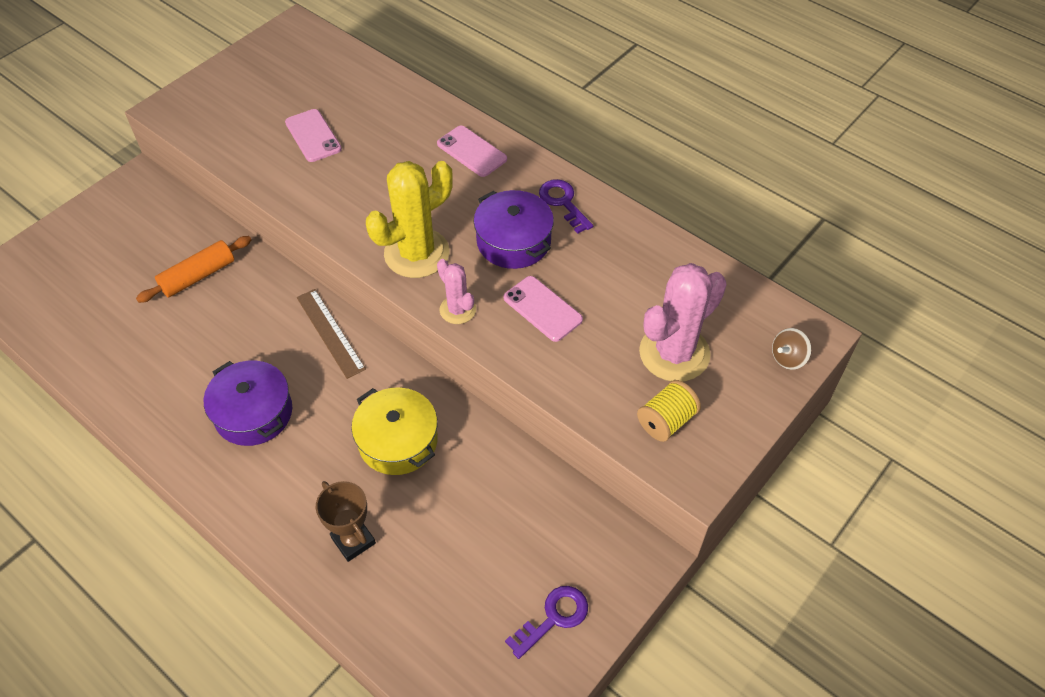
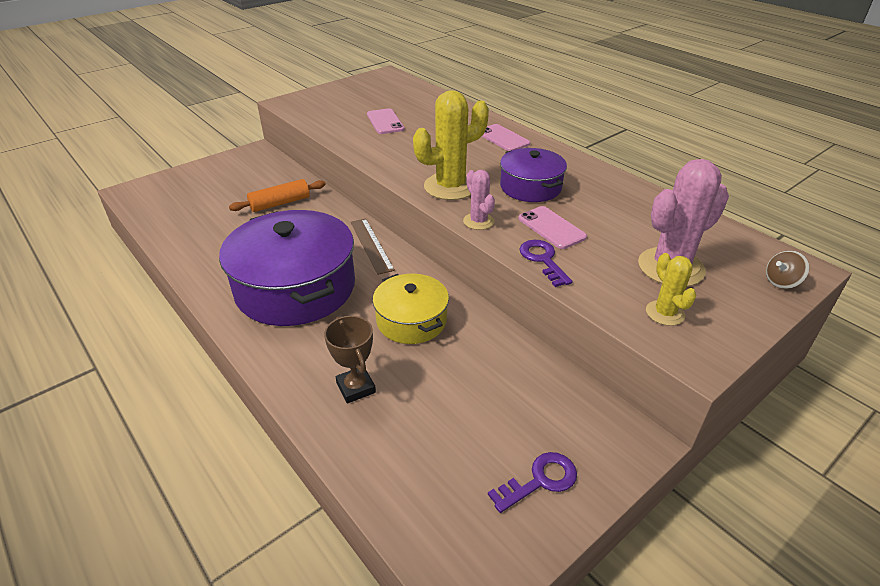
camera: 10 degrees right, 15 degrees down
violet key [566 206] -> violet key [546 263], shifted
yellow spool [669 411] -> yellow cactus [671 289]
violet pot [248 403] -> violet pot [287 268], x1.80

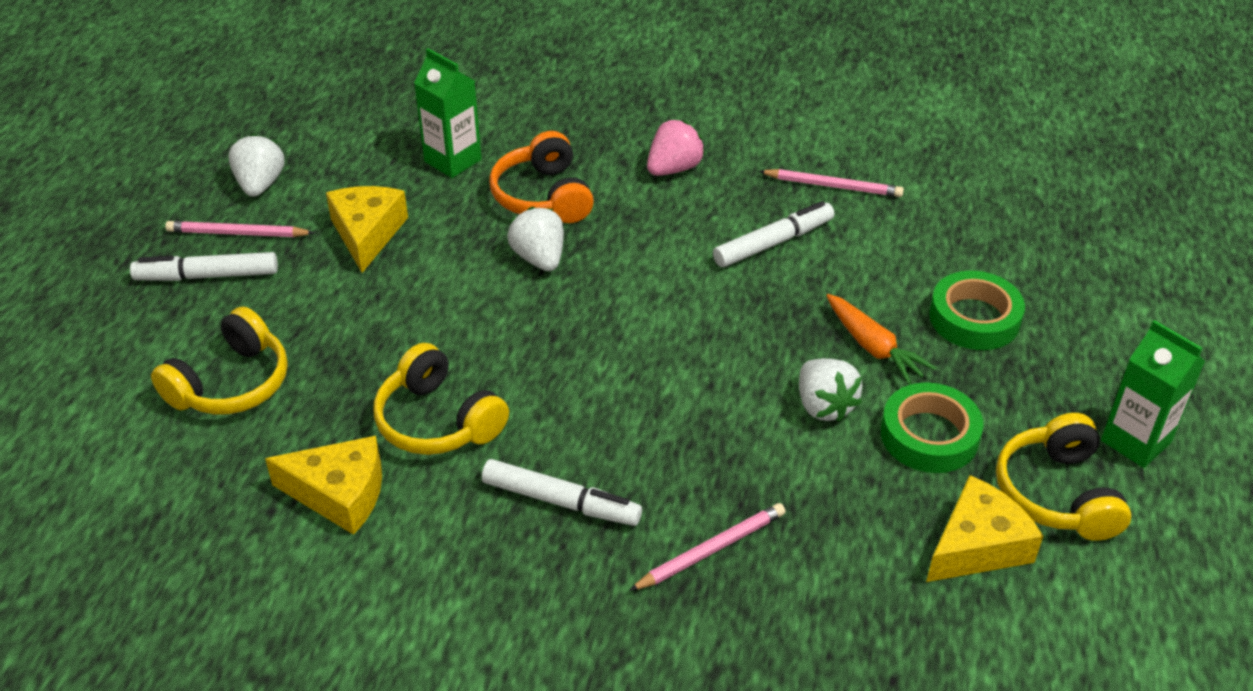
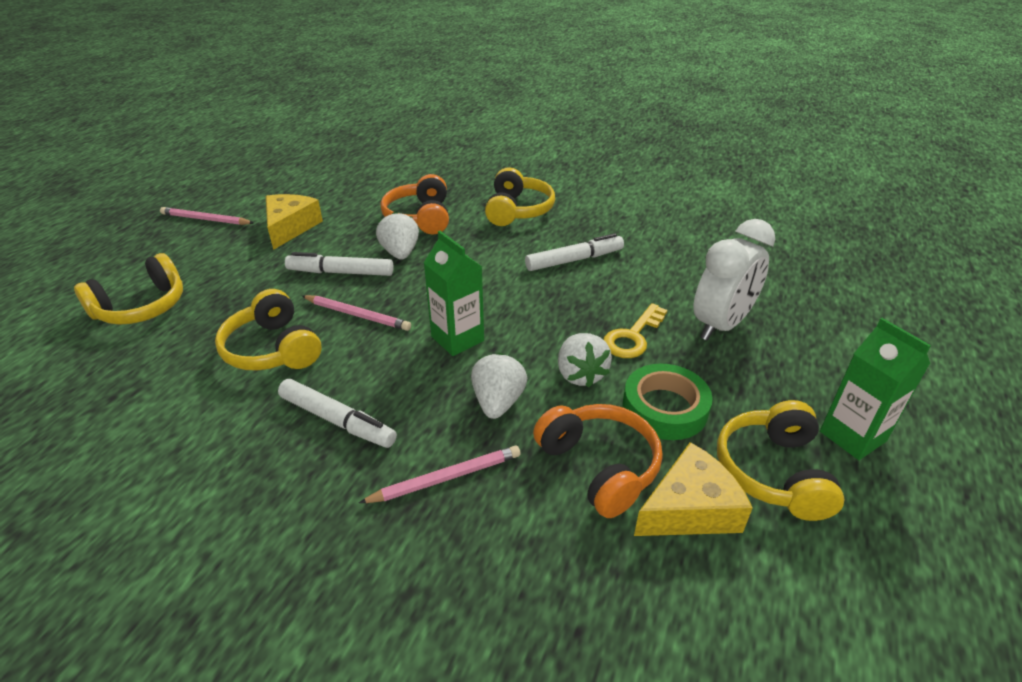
camera: 10 degrees right, 5 degrees down
yellow piece of cheese [323 485] -> none
none -> orange headset [598 461]
white marker [204 266] -> white marker [339 264], shifted
white toy strawberry [256 165] -> white toy strawberry [499 386], shifted
green juice carton [448 113] -> green juice carton [454 293], shifted
rosy wooden pencil [831 183] -> rosy wooden pencil [356 313], shifted
rosy toy strawberry [676 148] -> yellow headset [520 196]
orange root vegetable [881 339] -> yellow key [635 330]
green roll of tape [977 310] -> white alarm clock [734 280]

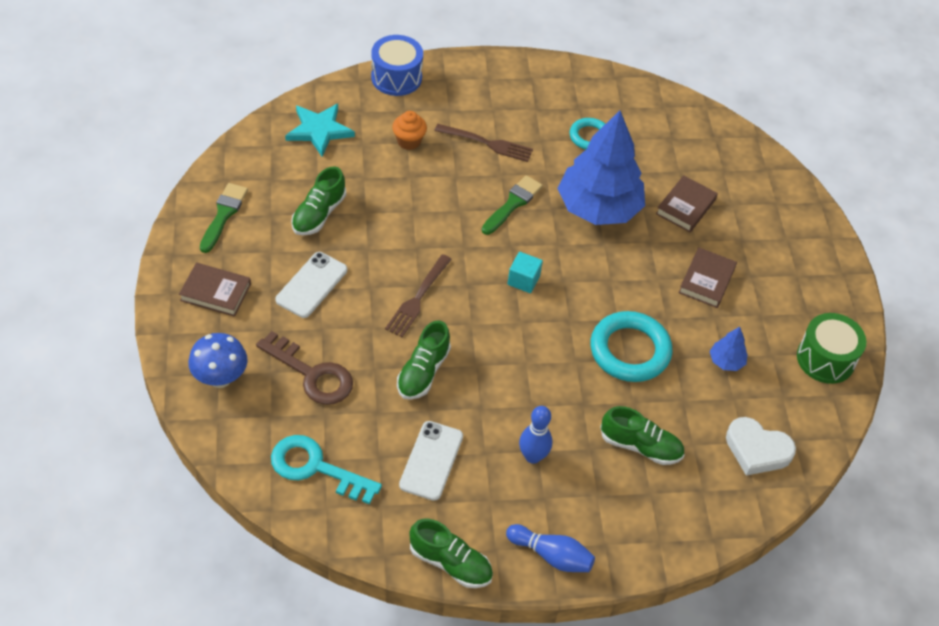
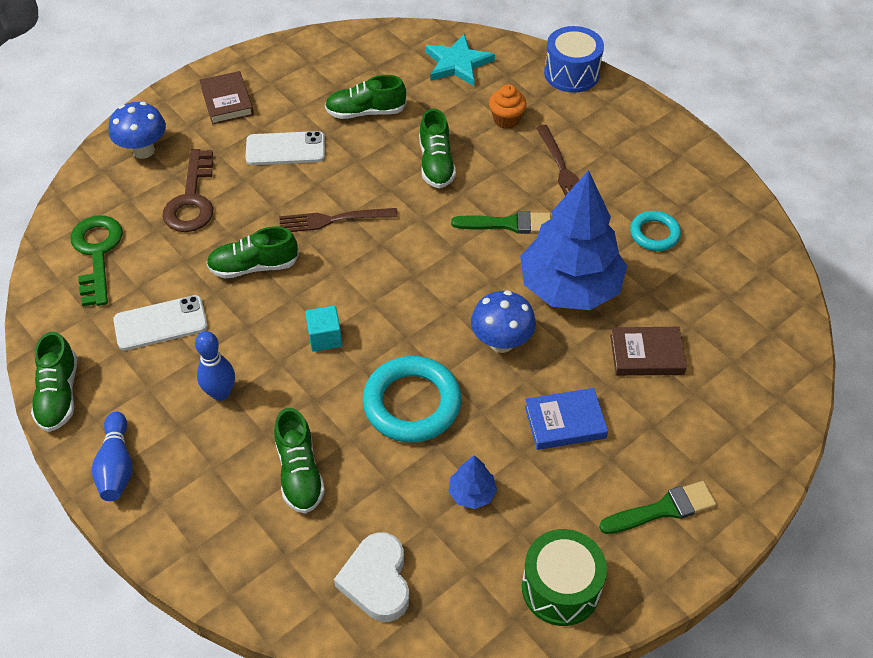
camera: 60 degrees right, 0 degrees up
none -> green lace-up shoe [437 149]
none -> cobalt mushroom [503 321]
green paint brush [224 218] -> green paint brush [657 507], shifted
turquoise cube [525 272] -> turquoise cube [323 329], shifted
turquoise key [326 469] -> green key [96 261]
brown book [707 277] -> cobalt book [566 419]

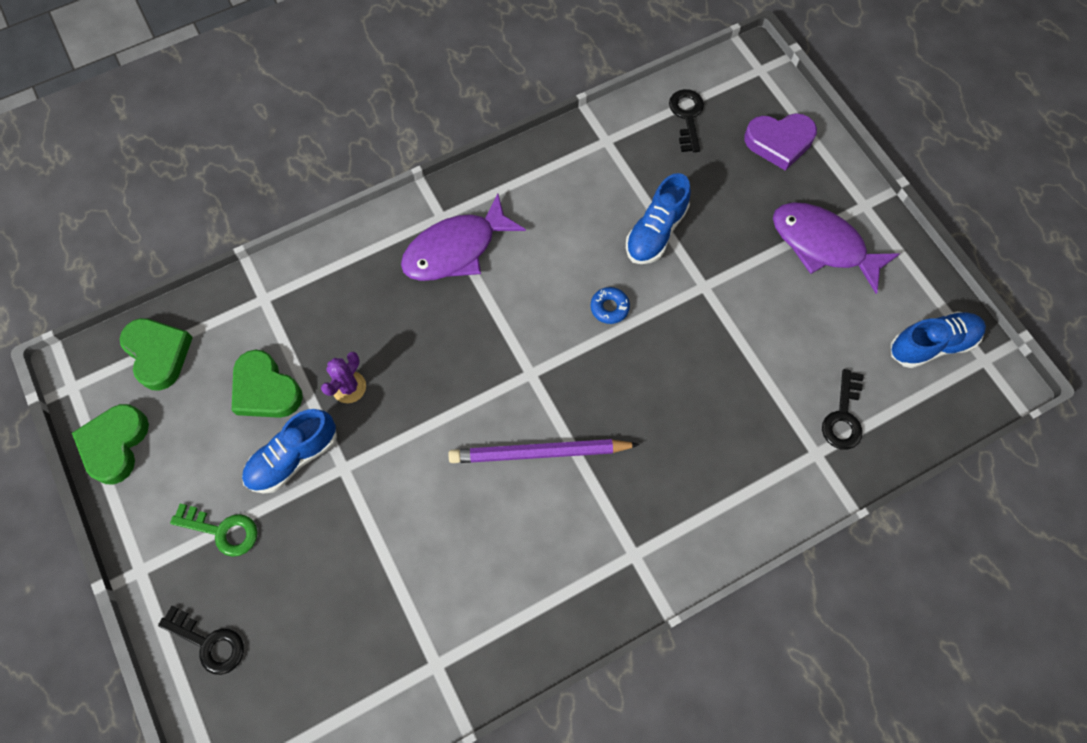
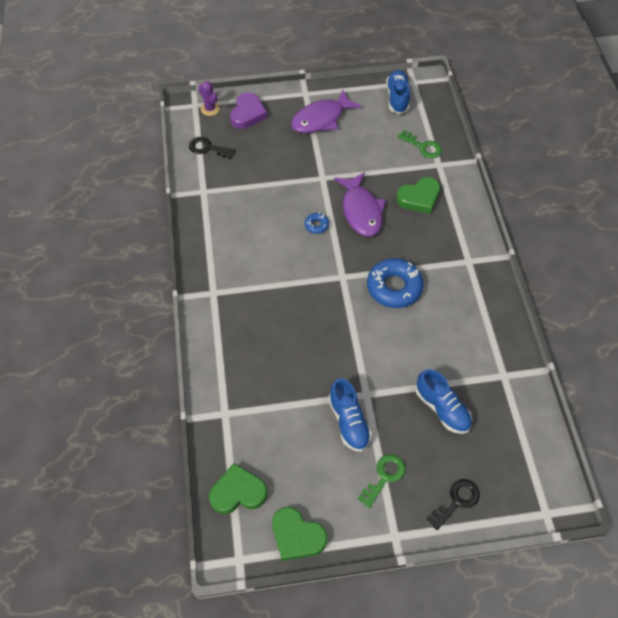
camera: 70 degrees left, 10 degrees down
green love heart [267 384] -> green love heart [418 195], shifted
violet cactus [343 377] -> violet cactus [209 98], shifted
violet toy fish [463 237] -> violet toy fish [360 204], shifted
cobalt lace-up shoe [658 218] -> cobalt lace-up shoe [444 401], shifted
violet wooden pencil [544 451] -> cobalt donut [395 283]
black key [843 409] -> green key [420 144]

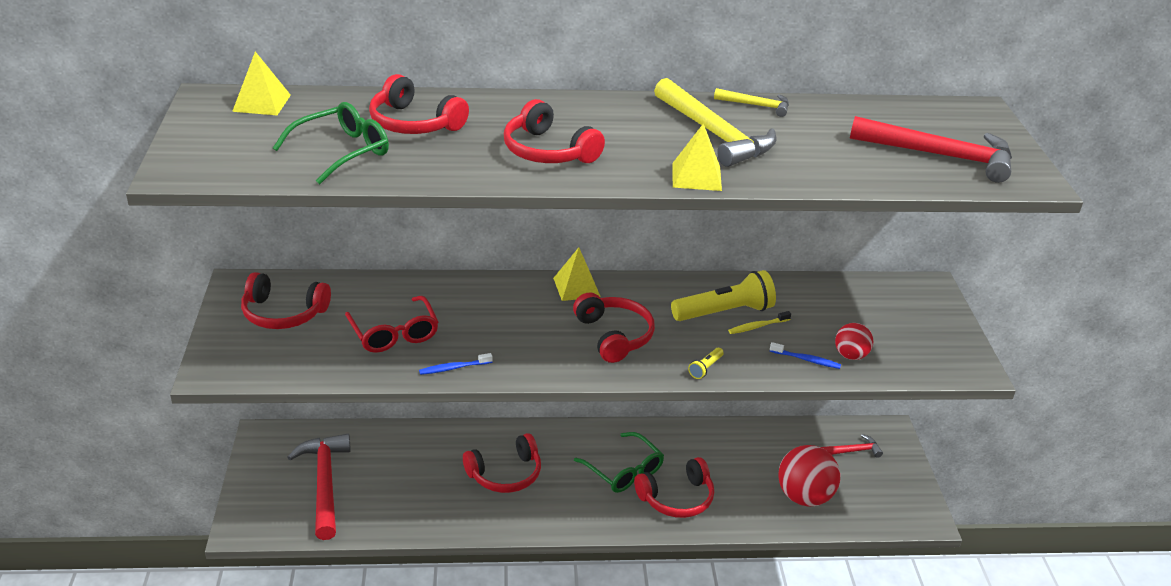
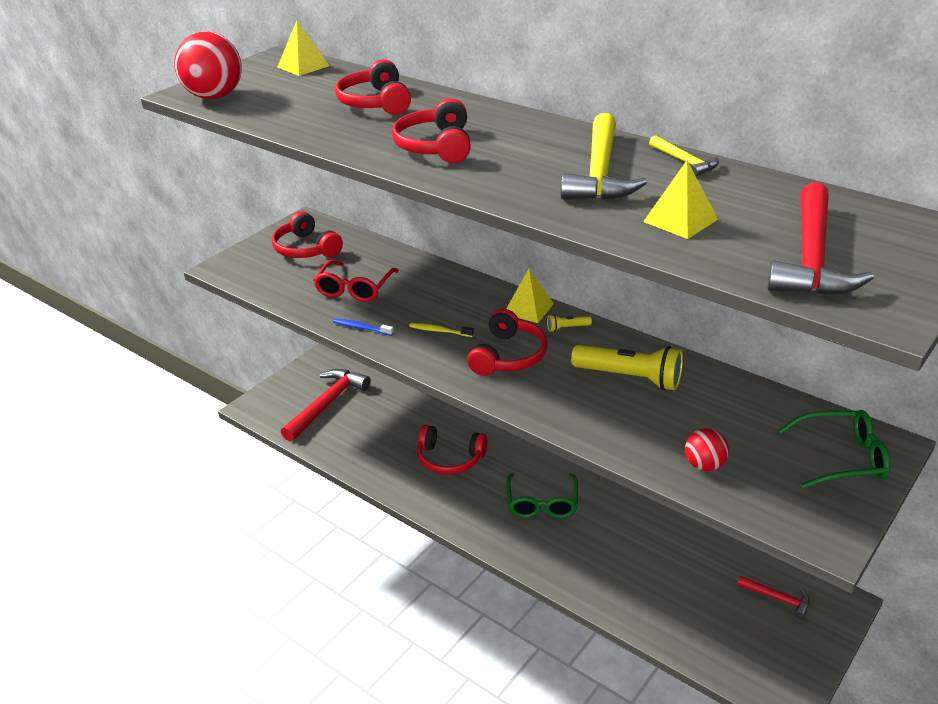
camera: 45 degrees right, 0 degrees up
red headset [674 487] -> none
cobalt toothbrush [805 355] -> none
green eyeglasses [331 143] -> green eyeglasses [834 449], shifted
yellow solid pyramid [697 157] -> yellow solid pyramid [680 200], shifted
yellow torch [706 363] -> yellow torch [569 323], shifted
yellow toothbrush [759 322] -> yellow toothbrush [441 330], shifted
red ball [809 476] -> red ball [208 65], shifted
red claw hammer [931 149] -> red claw hammer [820 238], 45 degrees clockwise

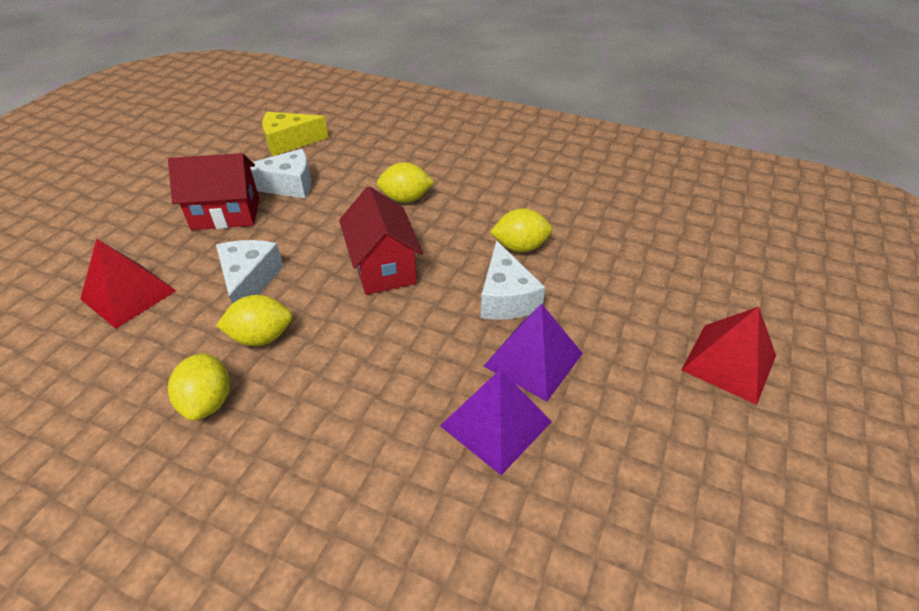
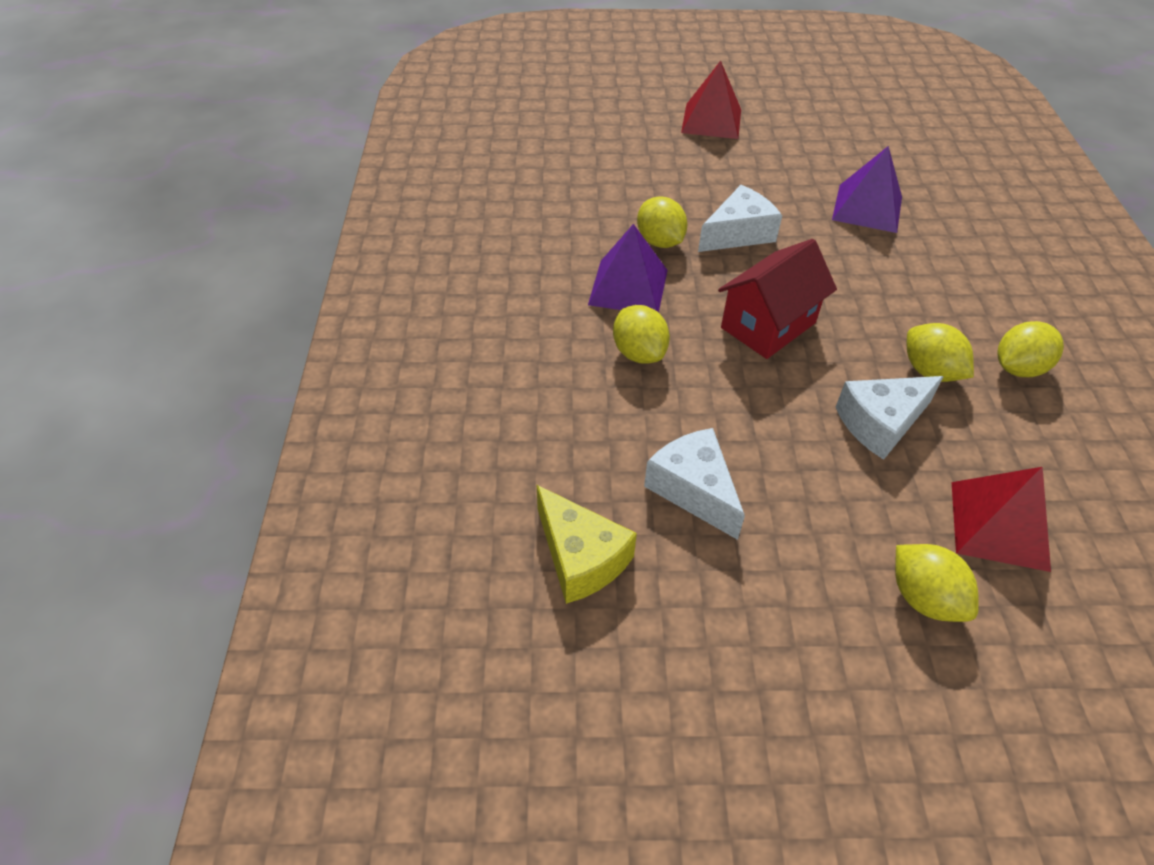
camera: 115 degrees left, 5 degrees up
red toy house [213 191] -> none
none -> yellow citrus fruit [937 583]
violet solid pyramid [533 353] -> violet solid pyramid [628 268], shifted

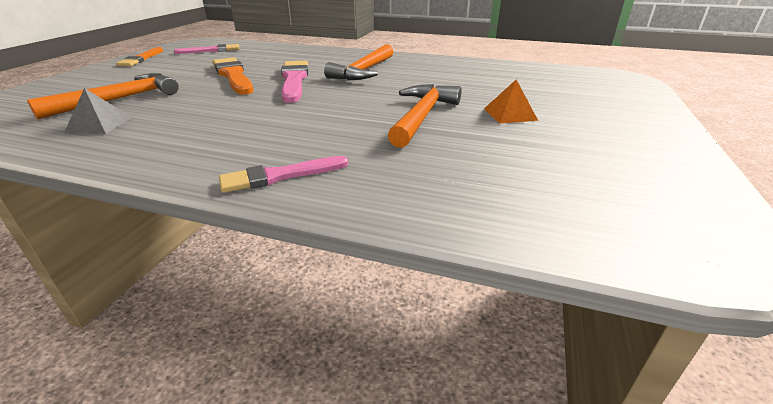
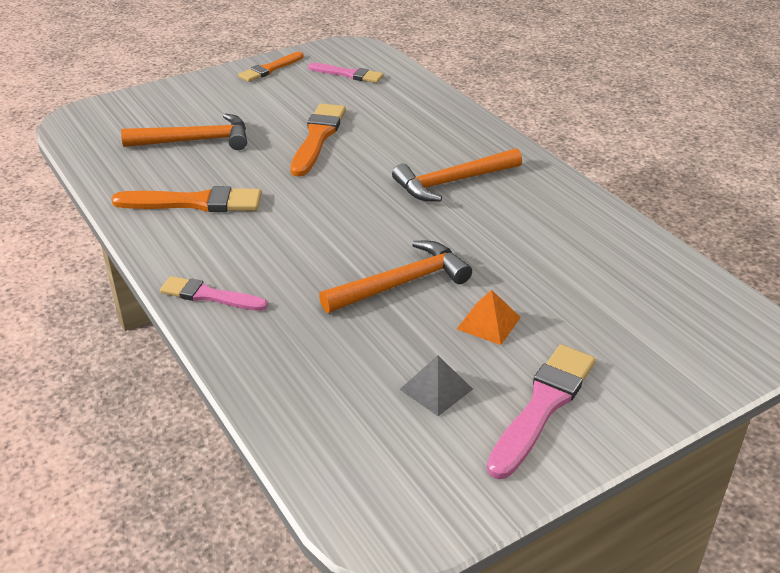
camera: 40 degrees right, 5 degrees up
none -> orange paint brush [186 199]
grey solid pyramid [98 111] -> grey solid pyramid [436 385], shifted
rosy paint brush [294 82] -> rosy paint brush [541 411], shifted

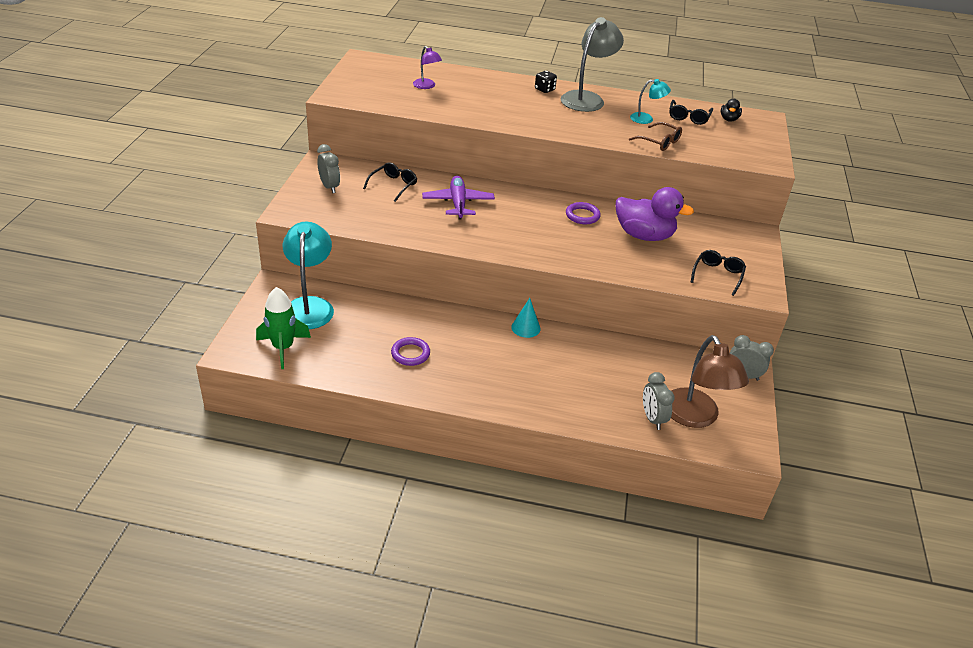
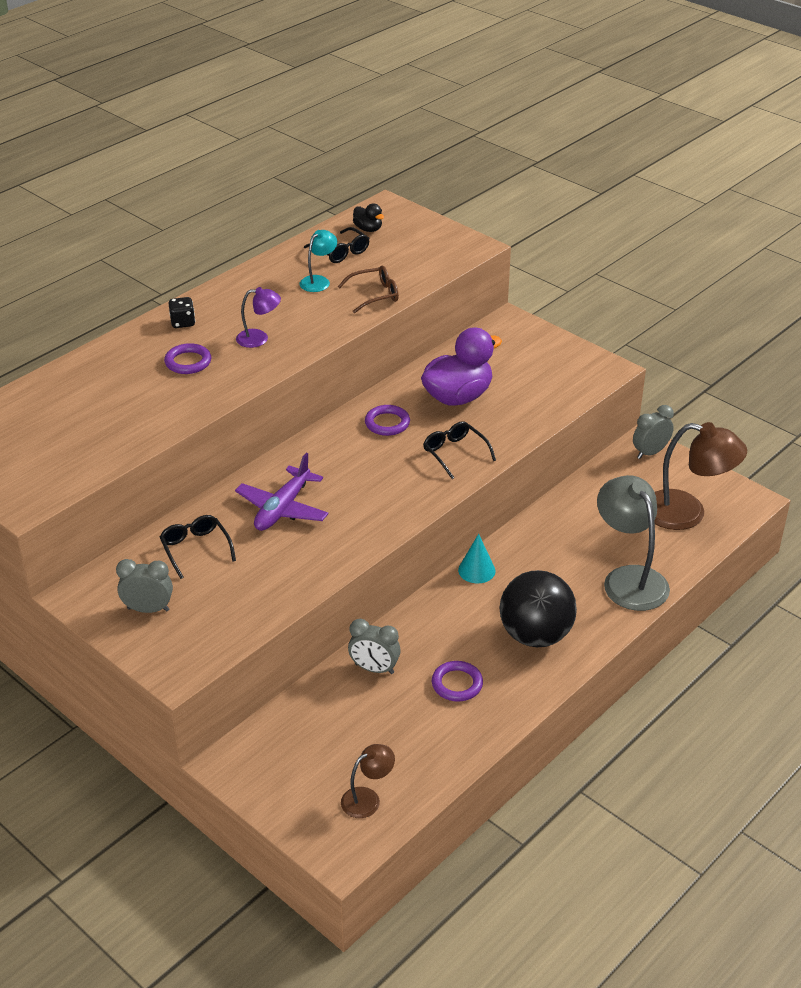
camera: 55 degrees left, 0 degrees up
turquoise lamp [308 275] -> none
none -> violet hoop [187 358]
none -> black ball [538 608]
violet lamp [427 67] -> violet lamp [258 317], shifted
grey lamp [592 64] -> grey lamp [633 543], shifted
grey alarm clock [659 401] -> grey alarm clock [374 646], shifted
black eyeglasses [718 273] -> black eyeglasses [459 450], shifted
green rocket [283 328] -> brown lamp [368 781]
violet plane [458 198] -> violet plane [282 492], 90 degrees counterclockwise

